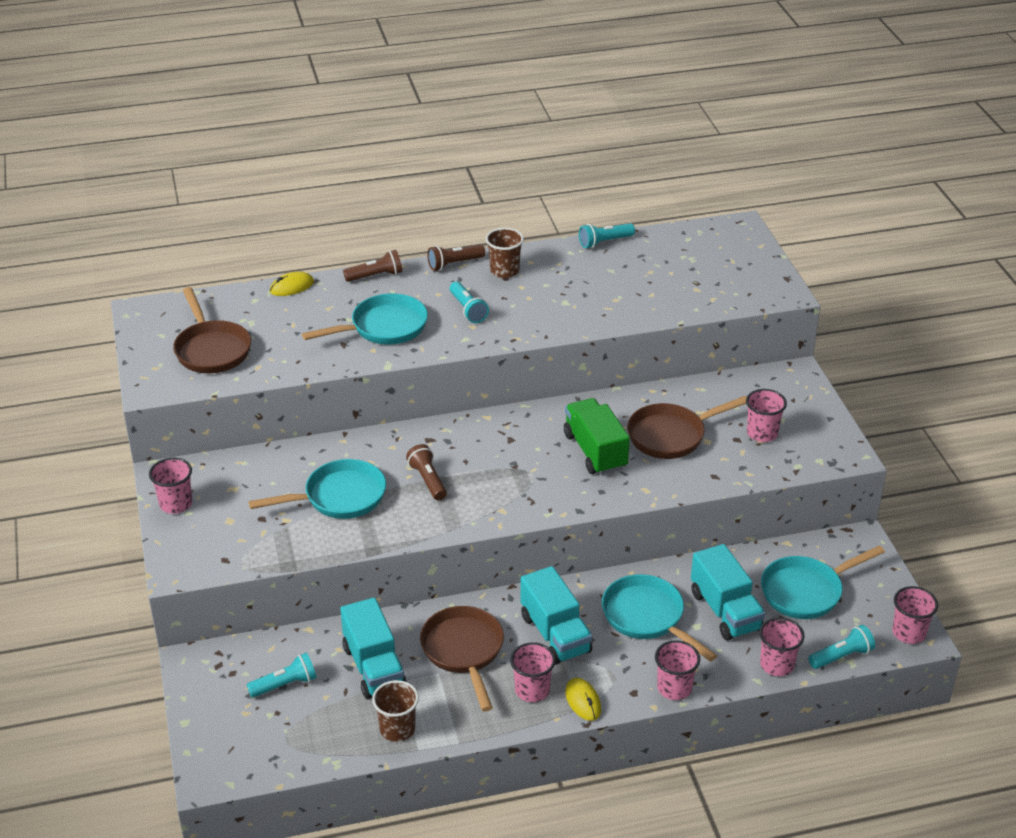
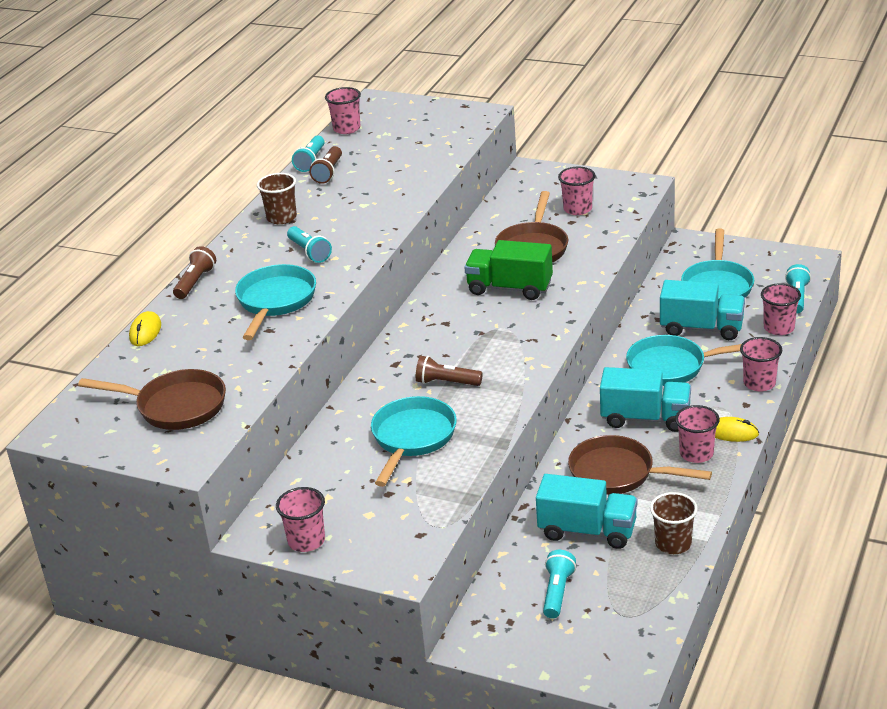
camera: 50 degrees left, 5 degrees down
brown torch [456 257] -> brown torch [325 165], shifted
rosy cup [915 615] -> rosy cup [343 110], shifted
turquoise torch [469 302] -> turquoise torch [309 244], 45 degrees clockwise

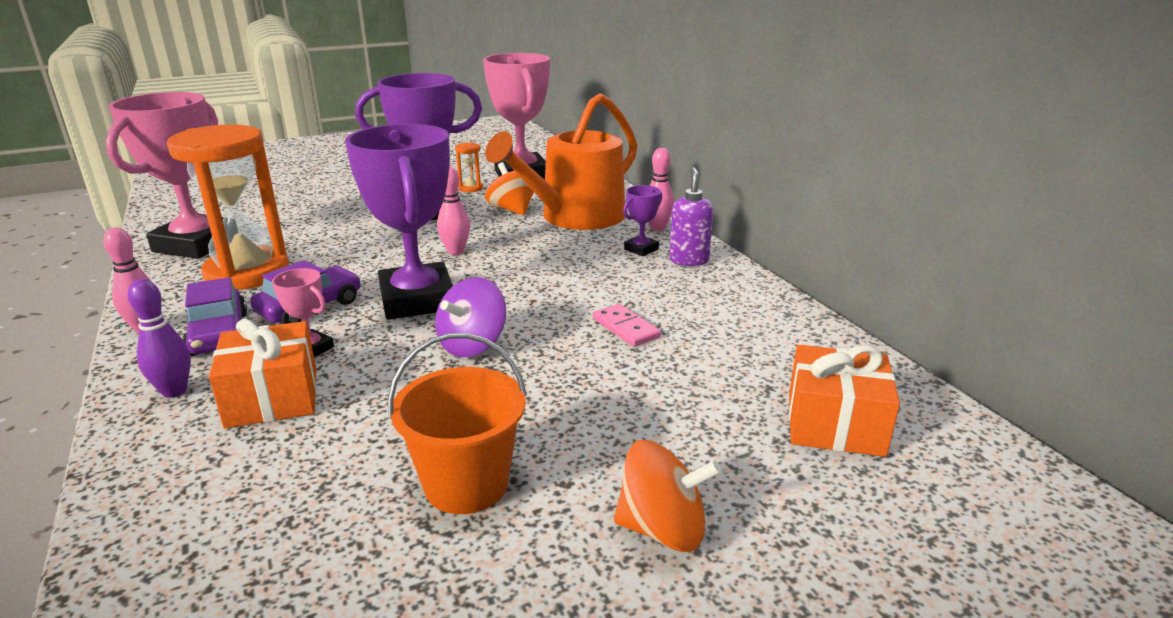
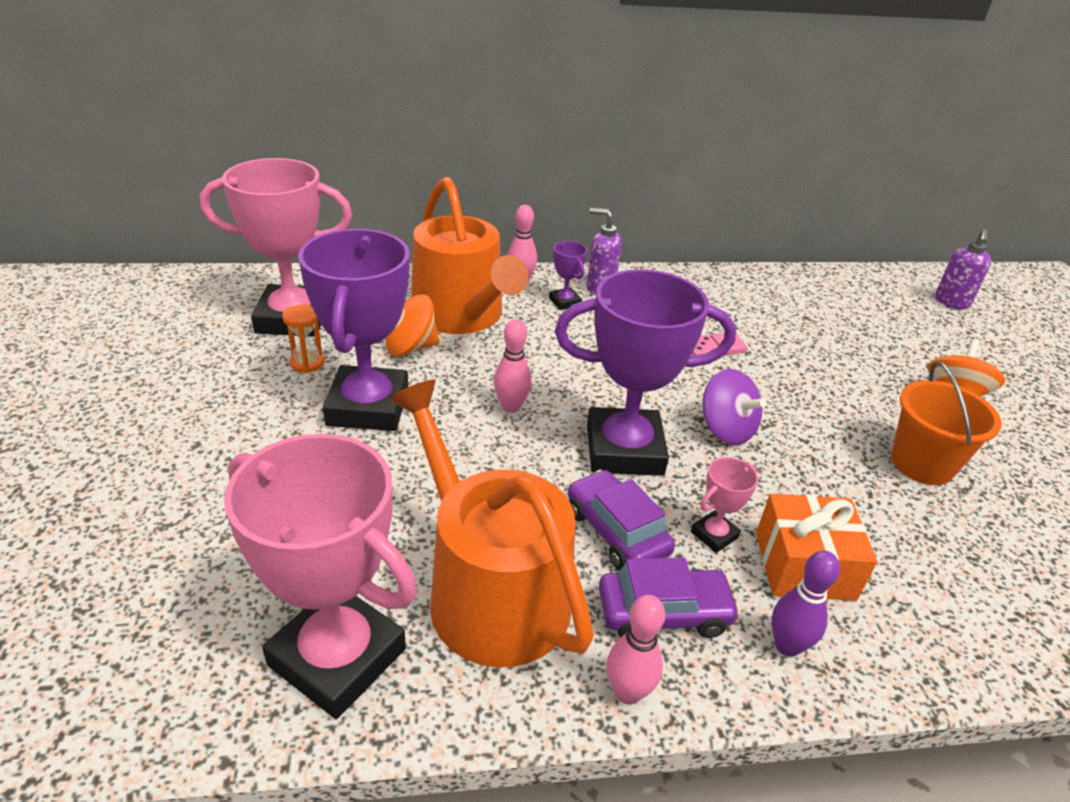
camera: 75 degrees left, 10 degrees up
orange wrapped gift [844 401] -> none
none -> violet pump bottle [963 269]
orange sandglass [228 207] -> orange watering pot [491 523]

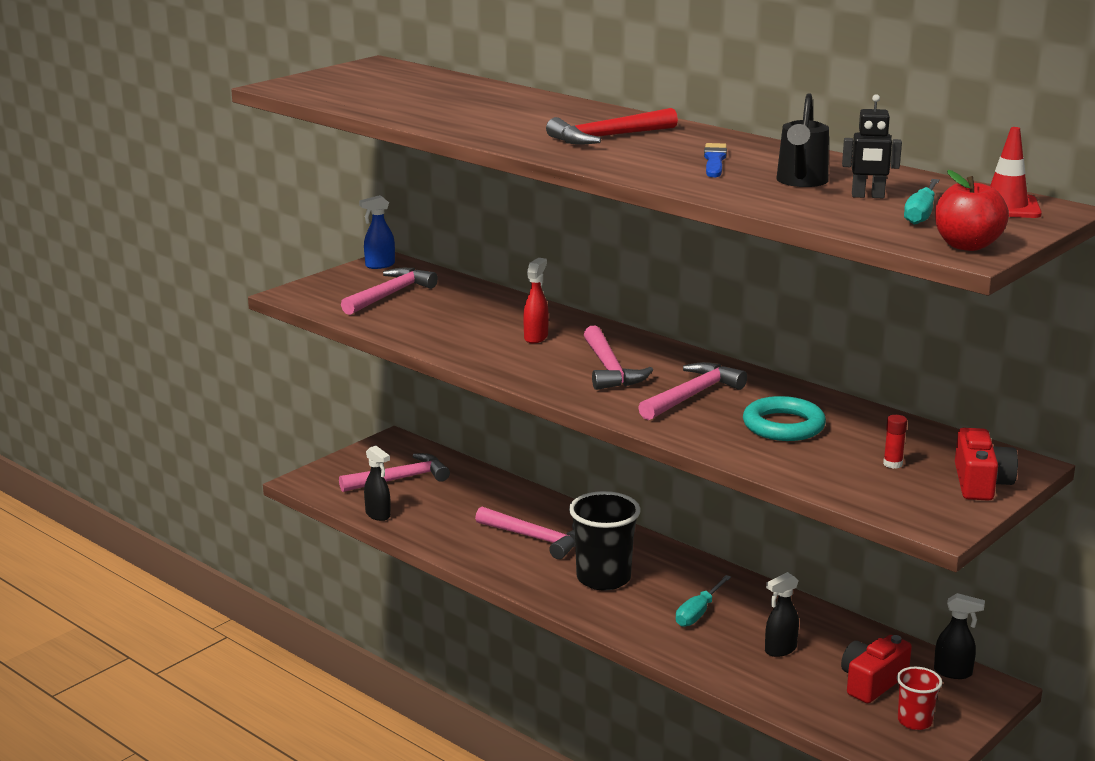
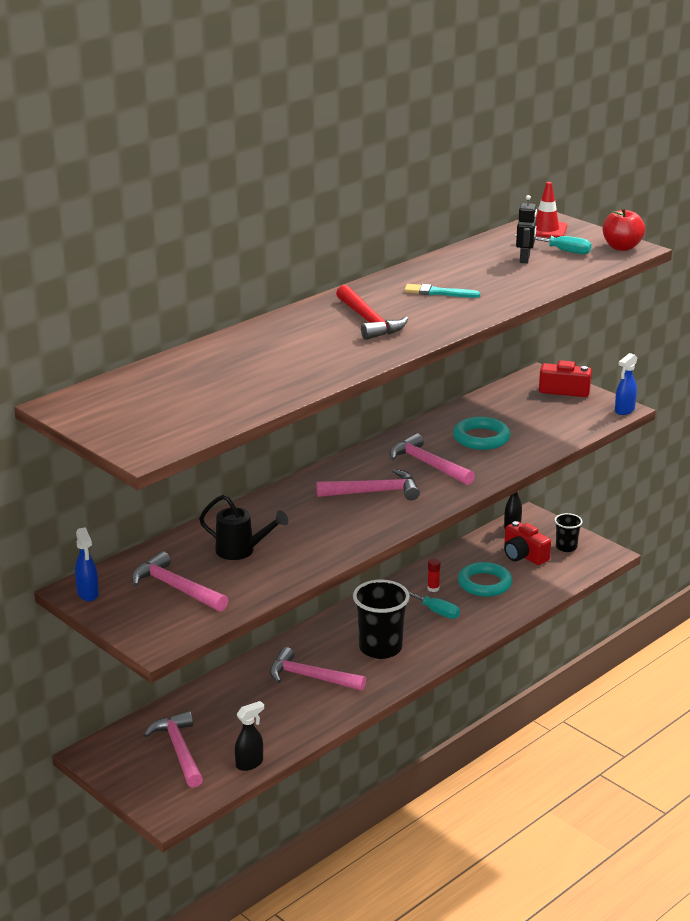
camera: 85 degrees left, 5 degrees up
red spray bottle [536 300] -> none
none -> cobalt spray bottle [626 384]
black watering pot [802 140] -> black watering pot [243 527], shifted
red glue stick [895 442] -> red glue stick [434 575], shifted
black spray bottle [782 614] -> turquoise hoop [485 579]
cobalt paint brush [715 160] -> turquoise paint brush [442 291]
red cup [919 698] -> black cup [568 532]
rosy claw hammer [525 532] -> rosy claw hammer [318 669], 105 degrees counterclockwise

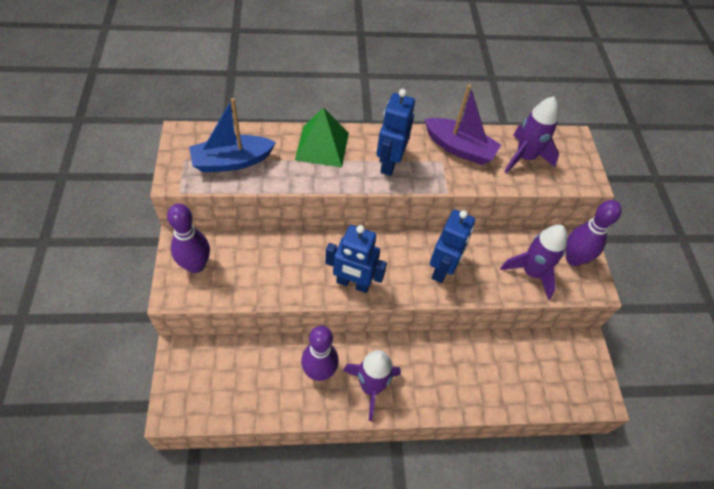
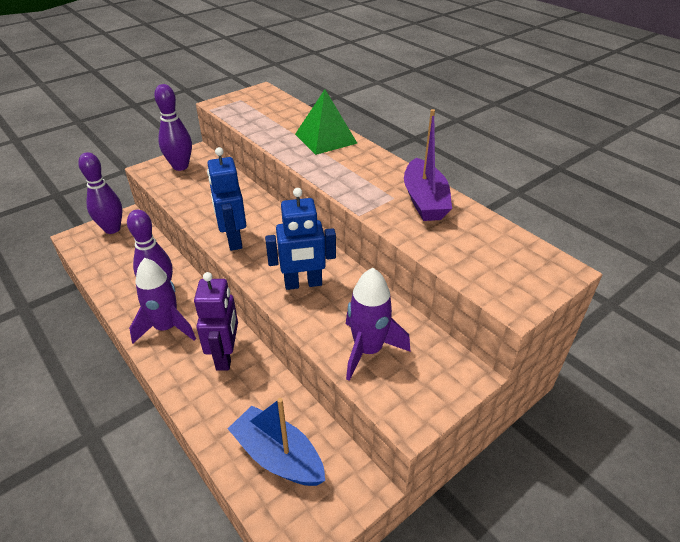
camera: 60 degrees right, 15 degrees down
cobalt toy robot [395 132] -> none
violet rocket [532 135] -> none
none -> violet toy robot [216 321]
cobalt sailboat [232 135] -> cobalt sailboat [276 442], shifted
violet tenpin [594 233] -> violet tenpin [100 193], shifted

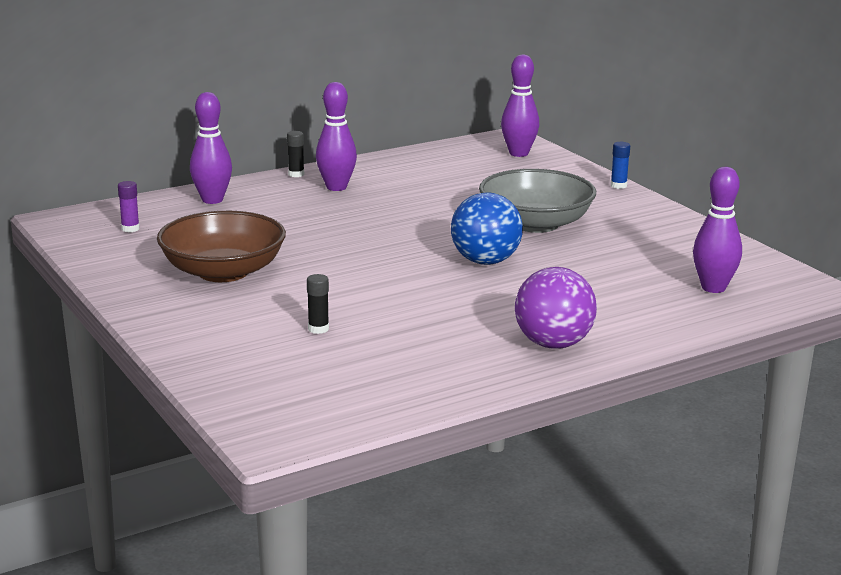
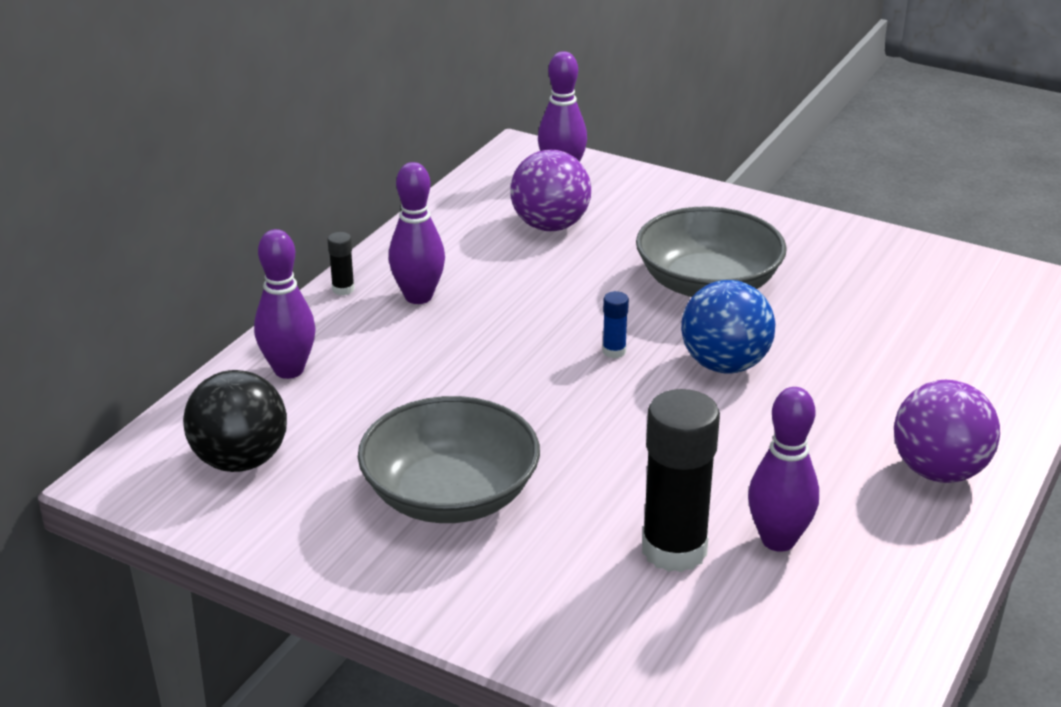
camera: 30 degrees left, 10 degrees up
none -> violet ball [550 190]
cobalt glue stick [620 165] -> cobalt glue stick [615 324], shifted
violet tenpin [717 230] -> violet tenpin [783 469], shifted
violet glue stick [129 206] -> black ball [235 421]
brown serving bowl [221 246] -> grey serving bowl [449 459]
black glue stick [318 304] -> black glue stick [681 480], x2.32

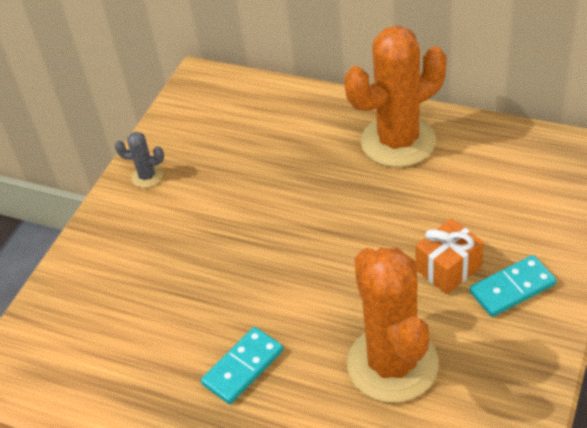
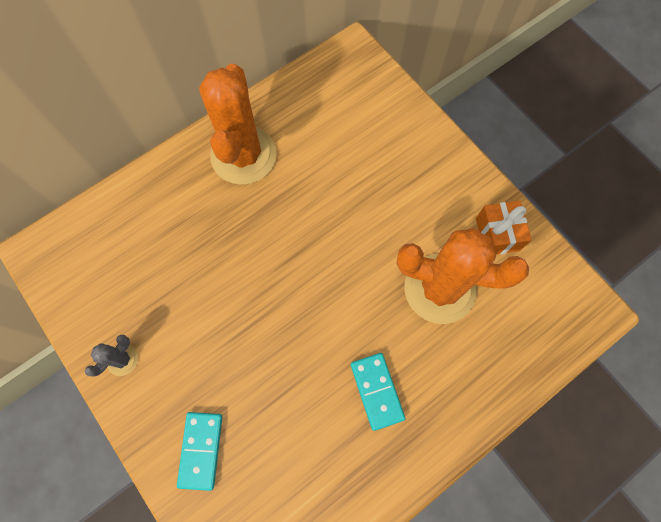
camera: 65 degrees left, 25 degrees up
orange wrapped gift [450 256] -> orange wrapped gift [504 228], shifted
turquoise domino tile [513 286] -> turquoise domino tile [199 451], shifted

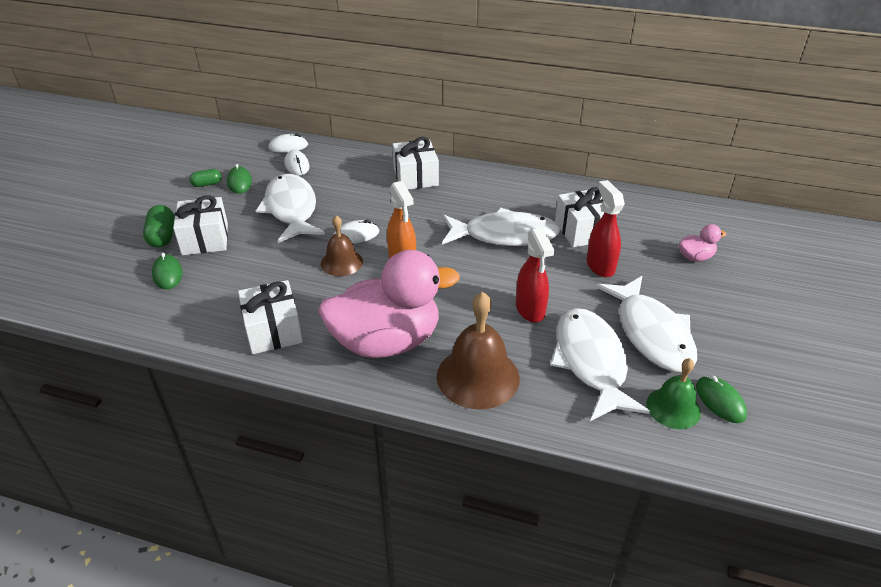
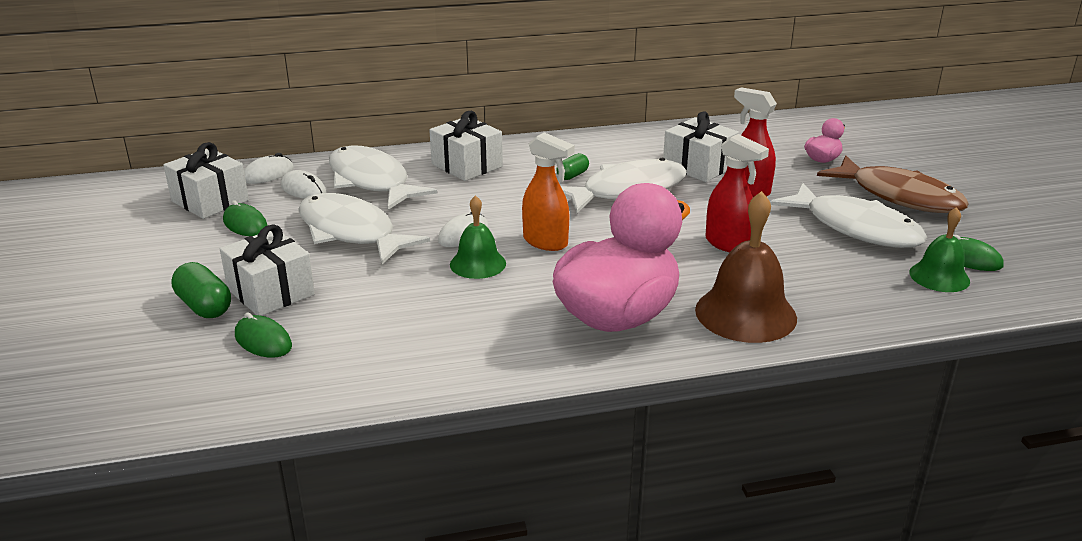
camera: 30 degrees left, 10 degrees down
none -> brown toy fish [893 184]
green pill shape [206 178] -> green pill shape [573 166], shifted
white wrapped gift [270 317] -> white wrapped gift [206 180], shifted
white toy fish [600 364] -> white toy fish [383 177], shifted
brown school bell [342 245] -> green school bell [478 237]

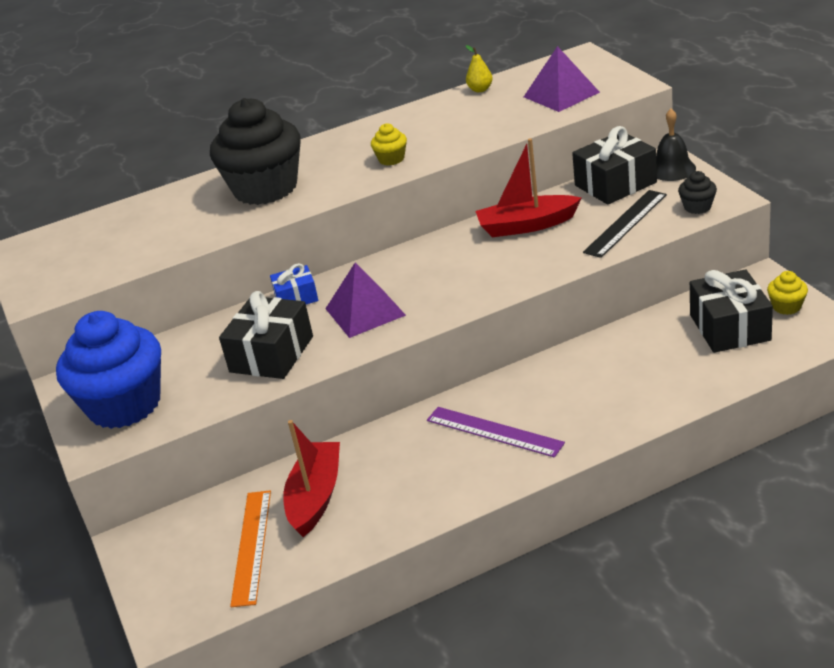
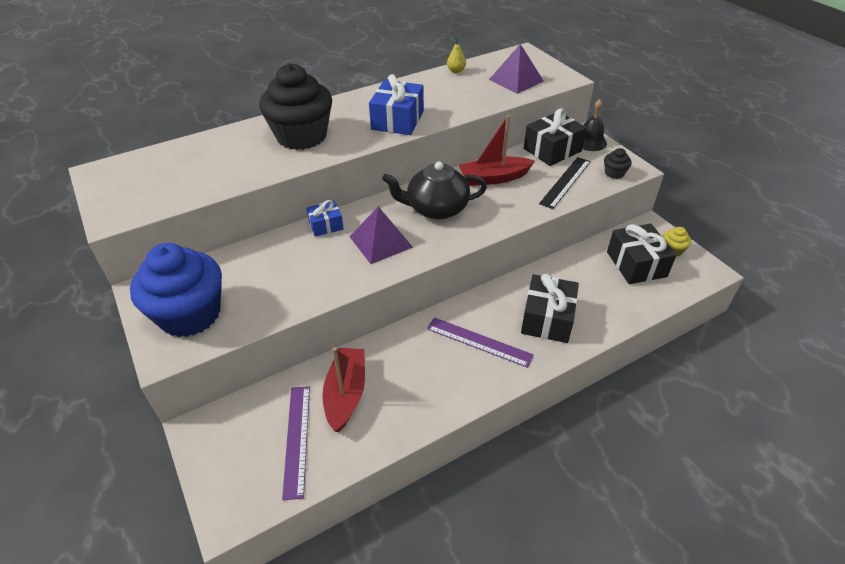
camera: 10 degrees left, 10 degrees up
none -> black tea pot [434 190]
black wrapped gift [266 335] -> black wrapped gift [550 308], shifted
yellow cupcake [389 144] -> cobalt wrapped gift [396 104]
orange measuring stick [250 548] -> violet measuring stick [296 443]

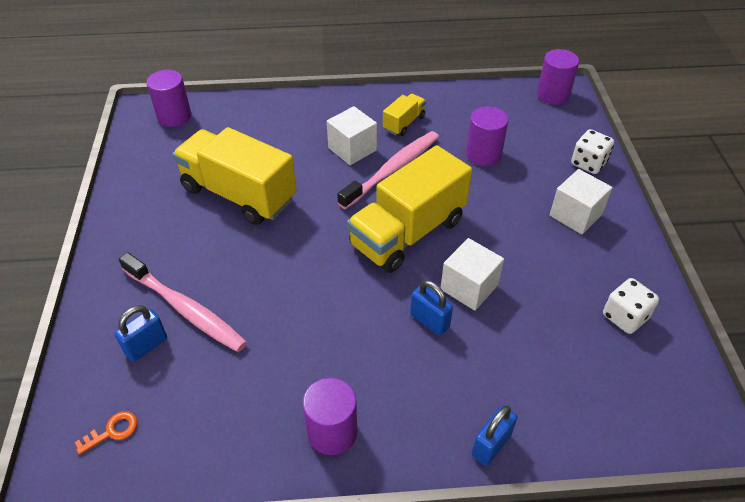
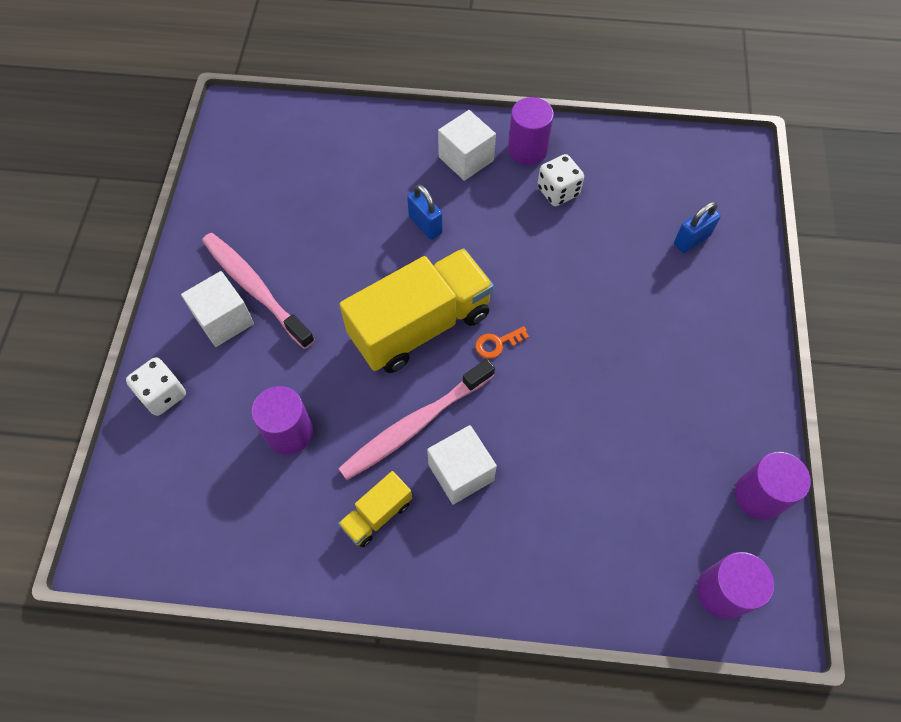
camera: 170 degrees left, 15 degrees up
yellow toy truck [234 176] -> none
cobalt lock [494 436] -> none
orange key [106 433] -> orange key [502 342], shifted
rosy toothbrush [183 302] -> rosy toothbrush [258 291], shifted
white cube [472 274] -> white cube [467 145], shifted
violet solid cylinder [558 77] -> violet solid cylinder [773 486], shifted
white game die [631 306] -> white game die [560 180], shifted

